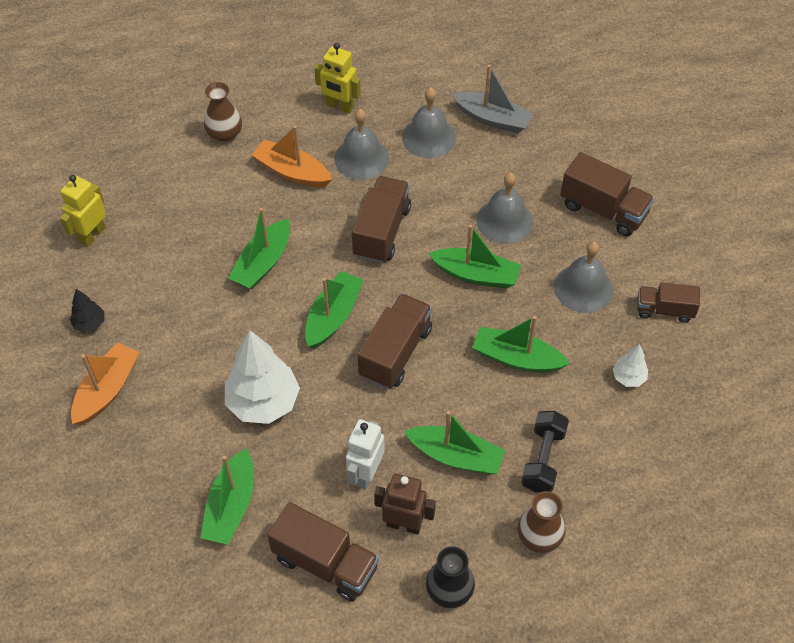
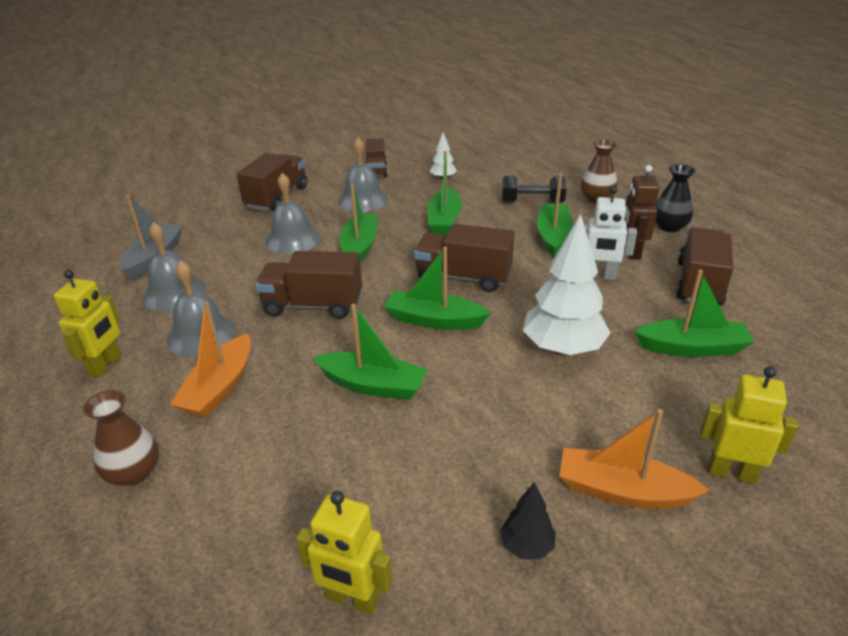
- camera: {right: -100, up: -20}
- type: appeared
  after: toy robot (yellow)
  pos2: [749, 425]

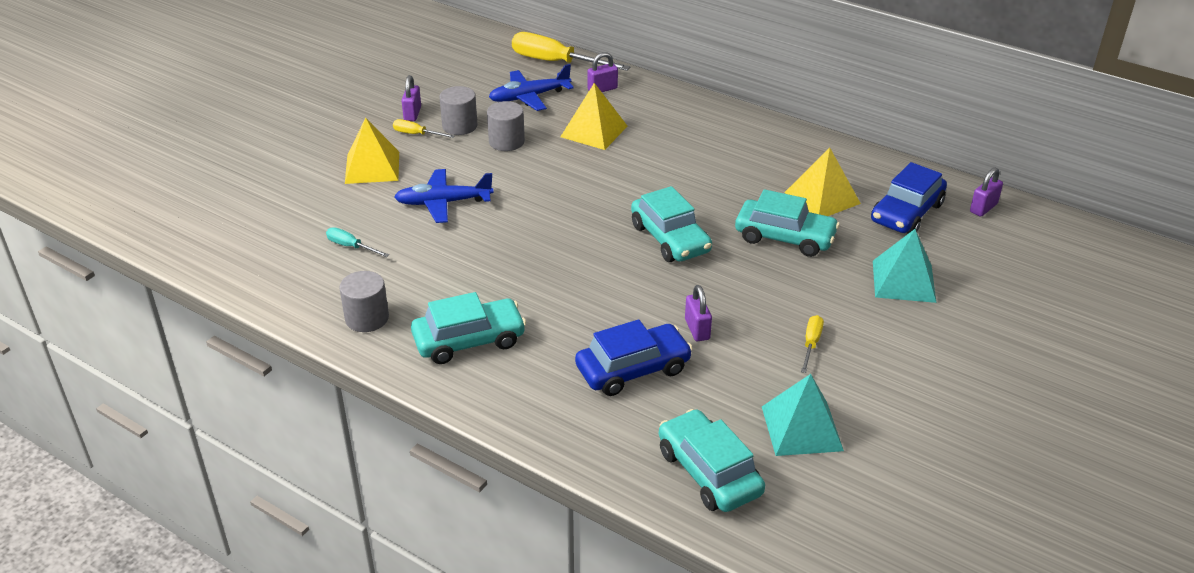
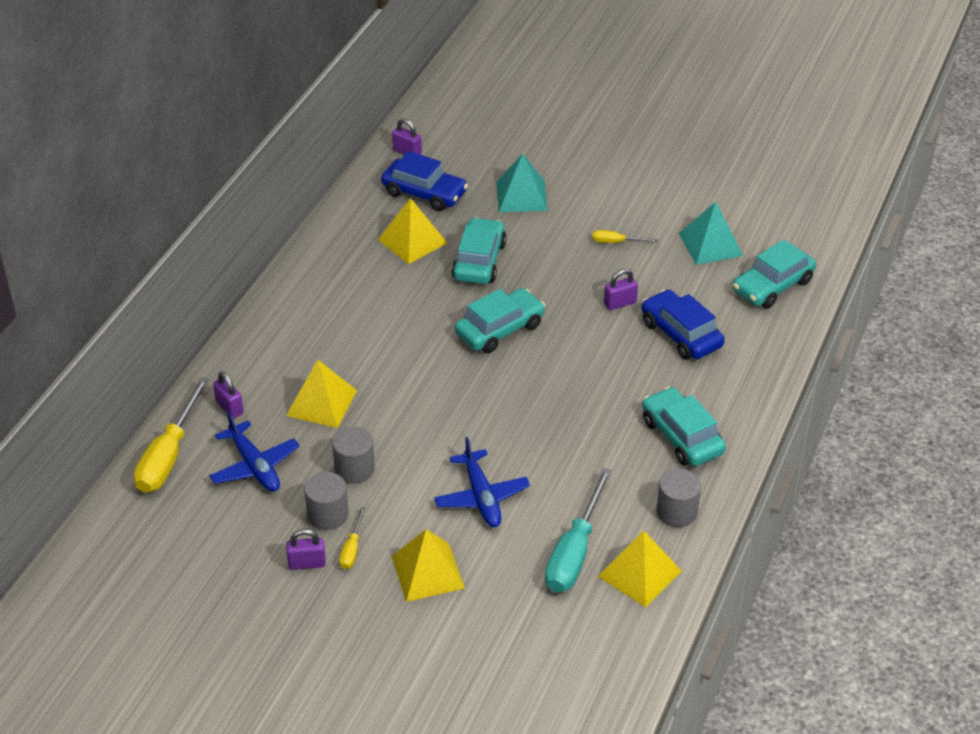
- camera: {right: -100, up: 5}
- type: size
  before: flat screwdriver (teal)
  pos1: [357, 242]
  pos2: [578, 530]
  scale: 2.1
- type: appeared
  after: solid pyramid (yellow)
  pos2: [639, 569]

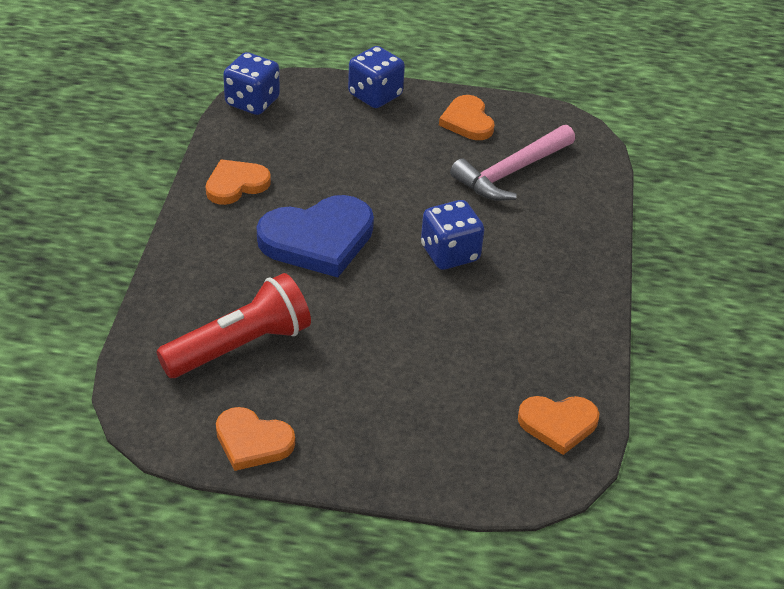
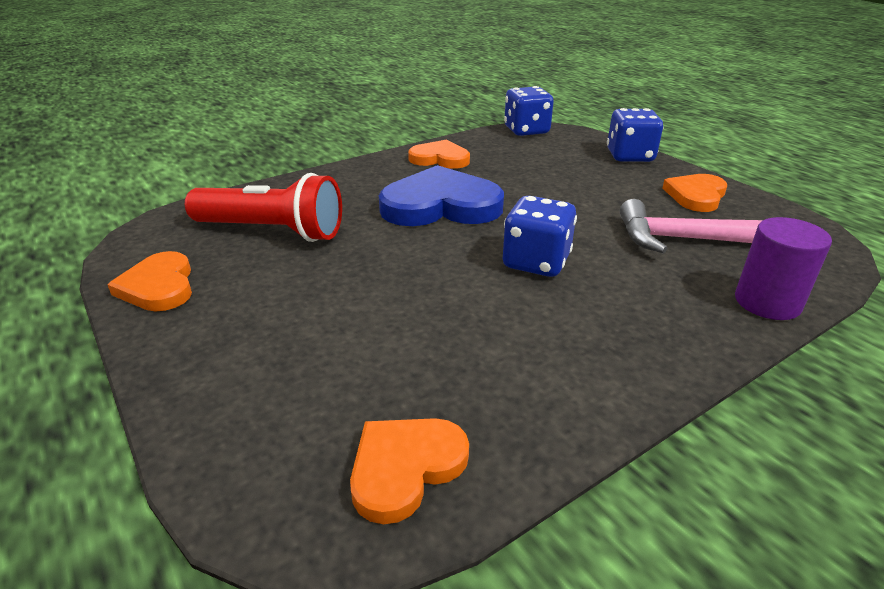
- camera: {right: 50, up: -10}
- type: spun
  before: love heart (blue)
  pos1: [315, 236]
  pos2: [441, 195]
  turn: 150
- type: spun
  before: love heart (bright orange)
  pos1: [558, 425]
  pos2: [409, 471]
  turn: 90
- type: appeared
  after: solid cylinder (violet)
  pos2: [783, 268]

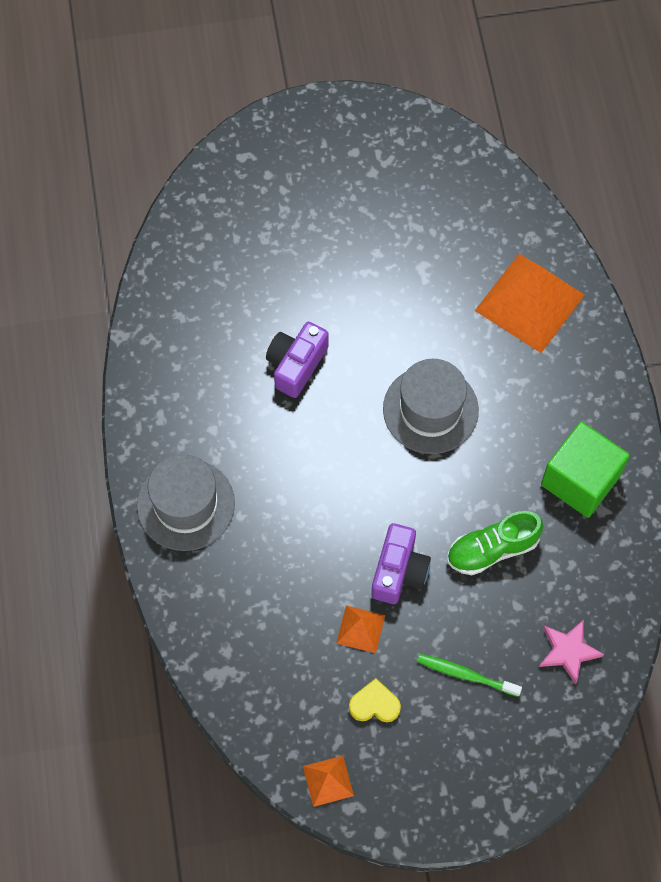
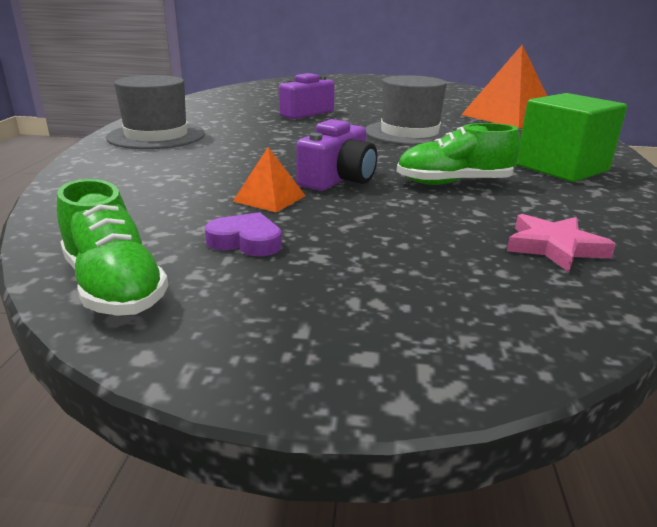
- camera: {right: 15, up: -40}
- type: exchanged
  before: solid pyramid (bright orange)
  after: sneaker (green)
  pos1: [328, 781]
  pos2: [112, 247]
- type: colour
  before: love heart (yellow)
  after: love heart (violet)
  pos1: [375, 700]
  pos2: [243, 234]
- type: missing
  before: tooth brush (green)
  pos1: [469, 675]

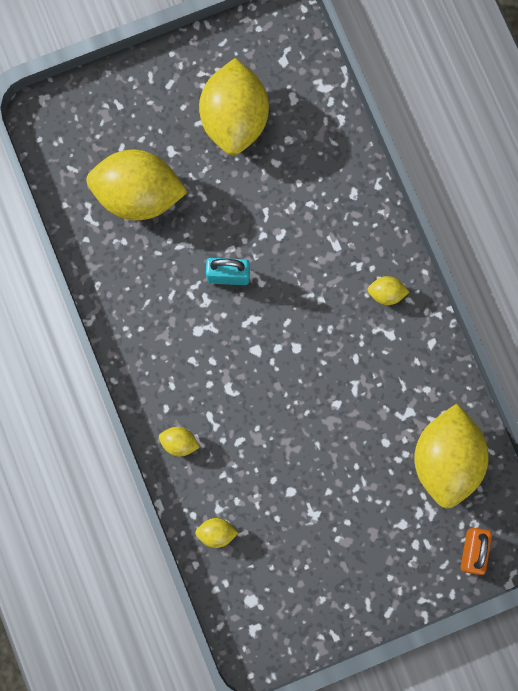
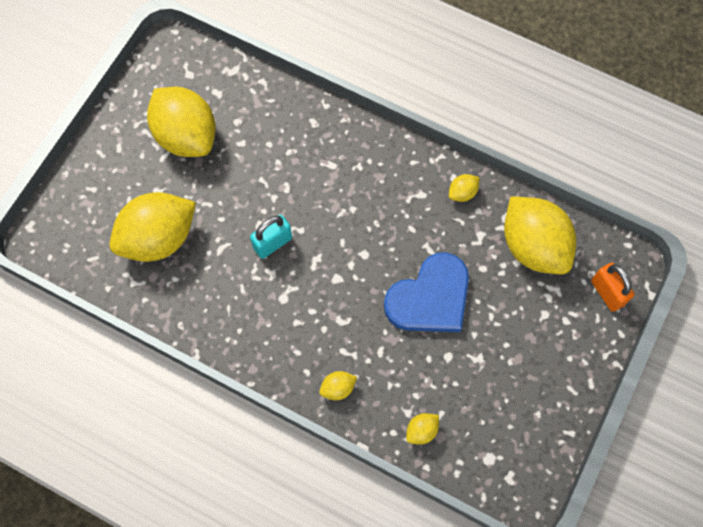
- camera: {right: -40, up: -10}
- type: relocated
  before: citrus fruit (yellow)
  pos1: [388, 290]
  pos2: [464, 188]
- type: appeared
  after: love heart (blue)
  pos2: [426, 292]

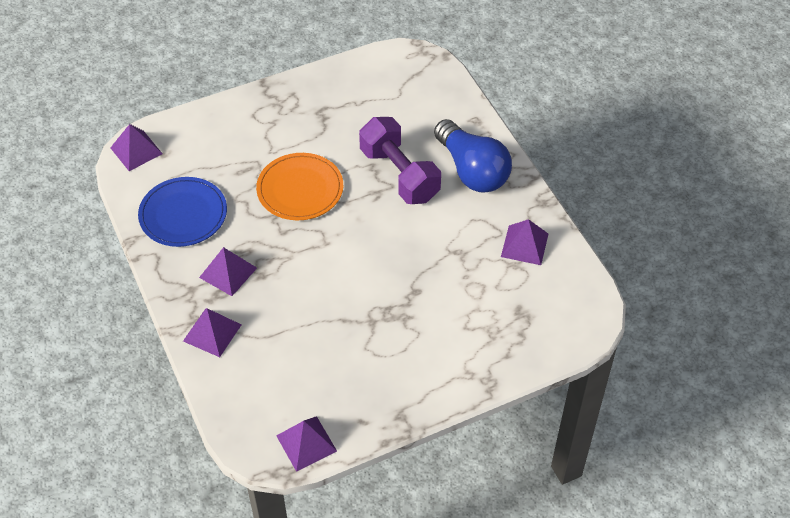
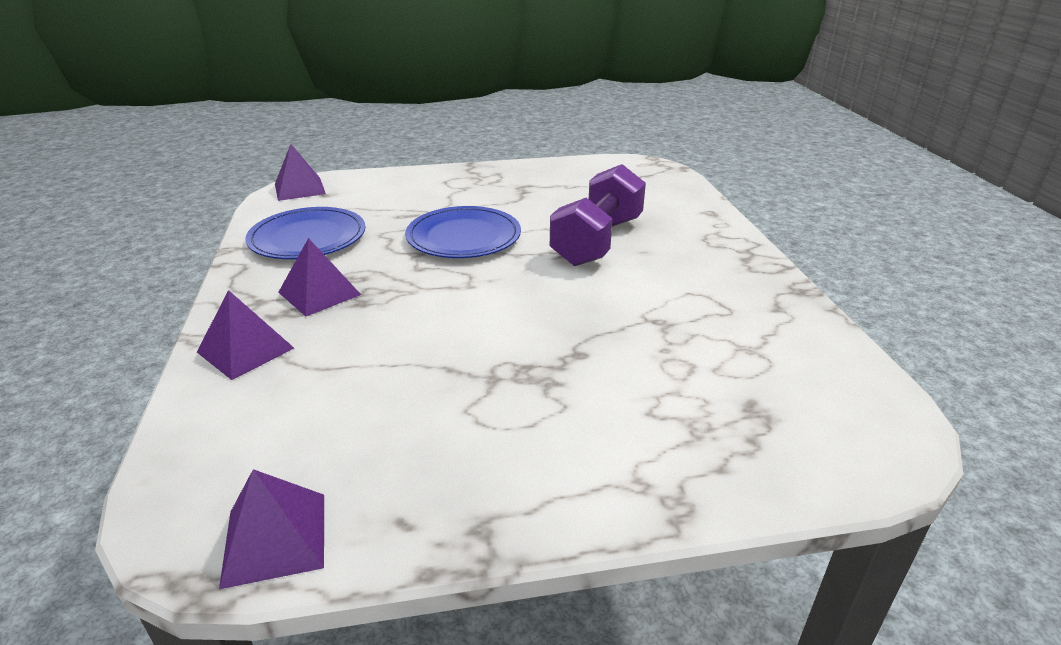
- camera: {right: 15, up: -20}
- type: colour
  before: plate (bright orange)
  after: plate (blue)
  pos1: [299, 186]
  pos2: [463, 232]
- type: spun
  before: hand weight (violet)
  pos1: [400, 160]
  pos2: [598, 215]
  turn: 45
- type: missing
  before: light bulb (blue)
  pos1: [473, 156]
- type: missing
  before: solid pyramid (violet)
  pos1: [524, 242]

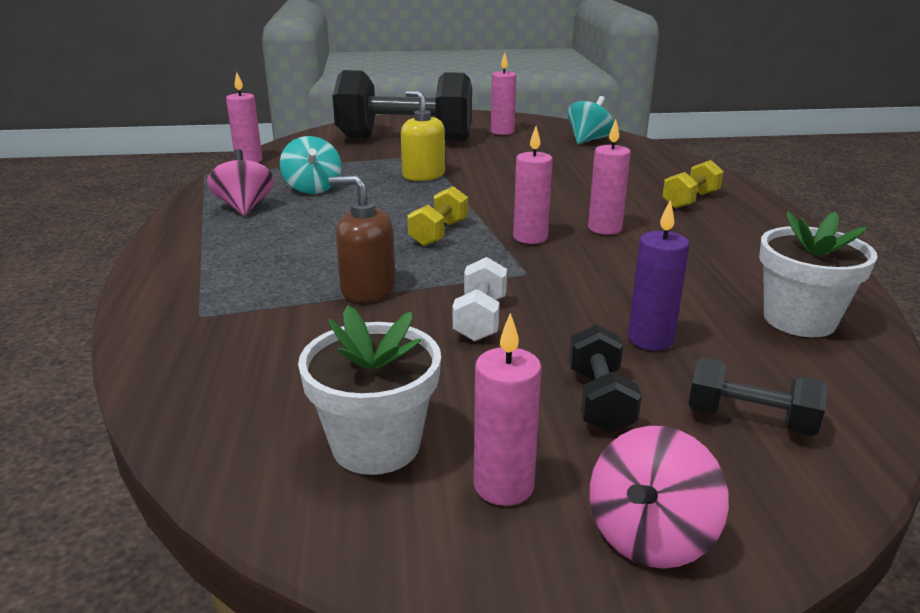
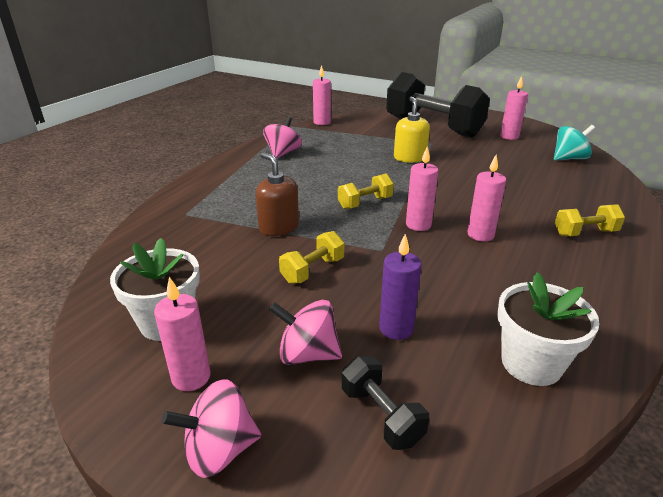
- camera: {right: 35, up: 5}
- type: missing
  before: toy top (teal)
  pos1: [311, 165]
- type: colour
  before: hand weight (white)
  after: hand weight (yellow)
  pos1: [480, 299]
  pos2: [311, 257]
- type: exchanged
  before: hand weight (ebony)
  after: toy top (rose-pink)
  pos1: [605, 379]
  pos2: [305, 332]

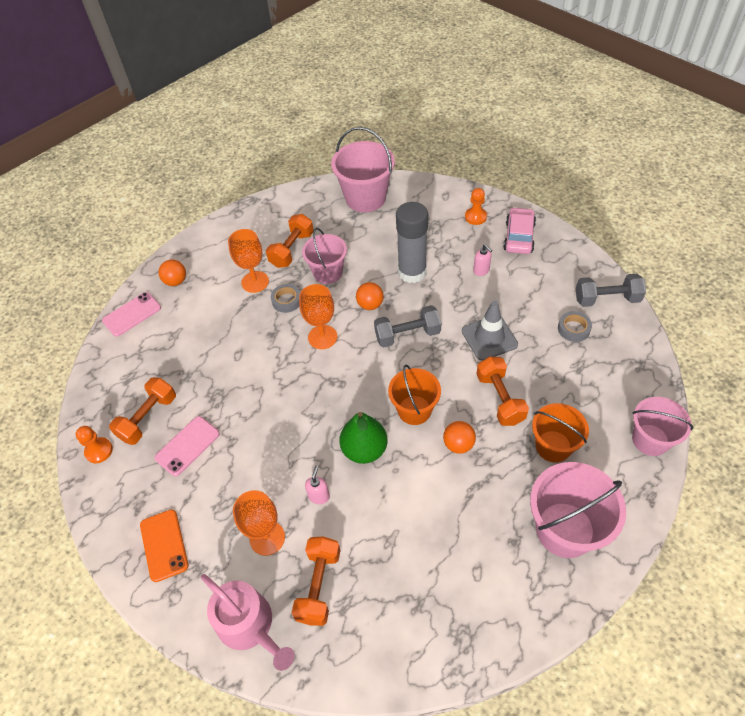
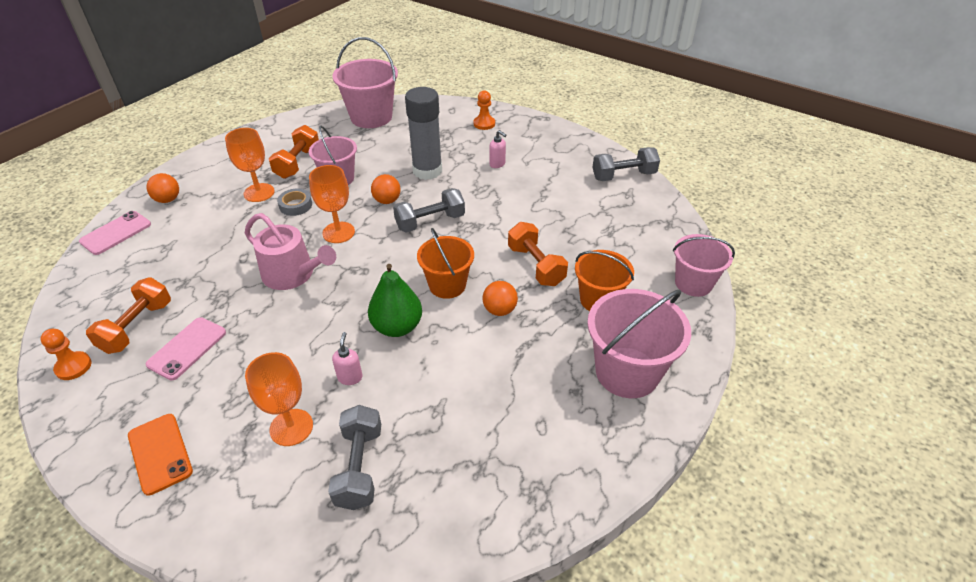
- camera: {right: -15, up: -10}
- type: relocated
  before: watering pot (rose-pink)
  pos1: [248, 622]
  pos2: [290, 251]
- type: colour
  before: hand weight (bright orange)
  after: hand weight (ash-grey)
  pos1: [316, 581]
  pos2: [354, 457]
- type: missing
  before: road cone (ash-grey)
  pos1: [490, 331]
- type: missing
  before: automobile (rose-pink)
  pos1: [519, 230]
- type: missing
  before: tape (ash-grey)
  pos1: [575, 326]

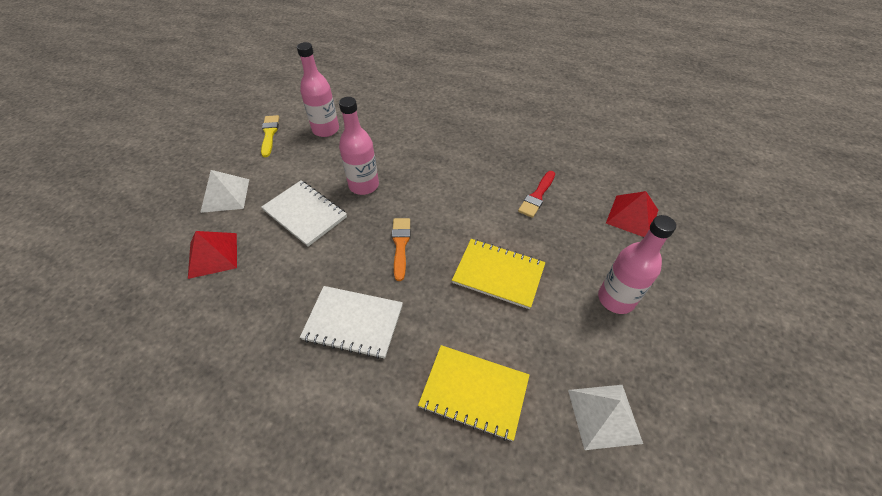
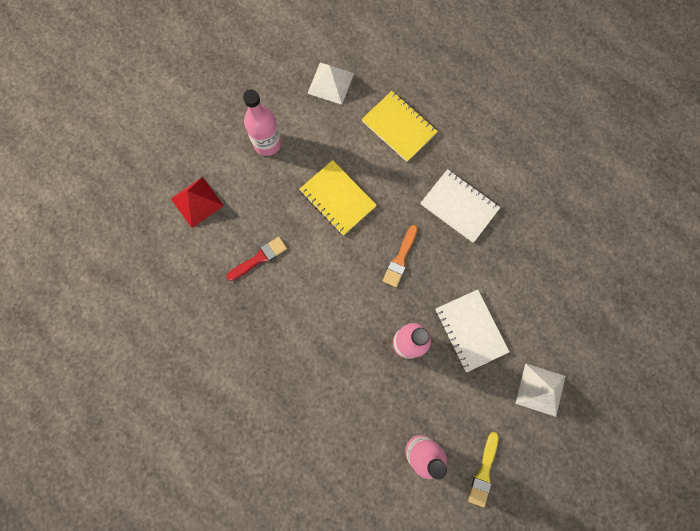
- camera: {right: -155, up: 25}
- type: missing
  before: solid pyramid (crimson)
  pos1: [212, 255]

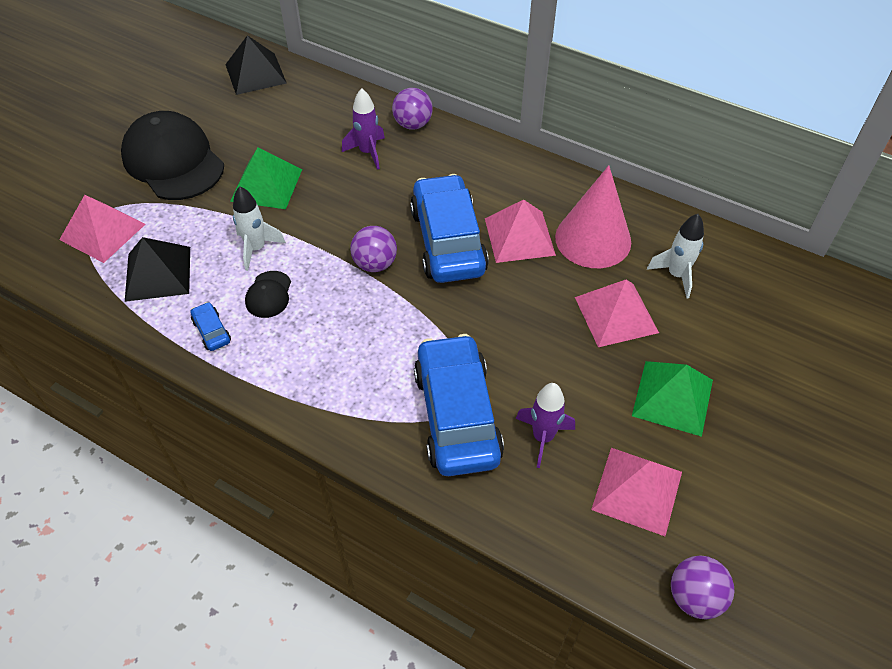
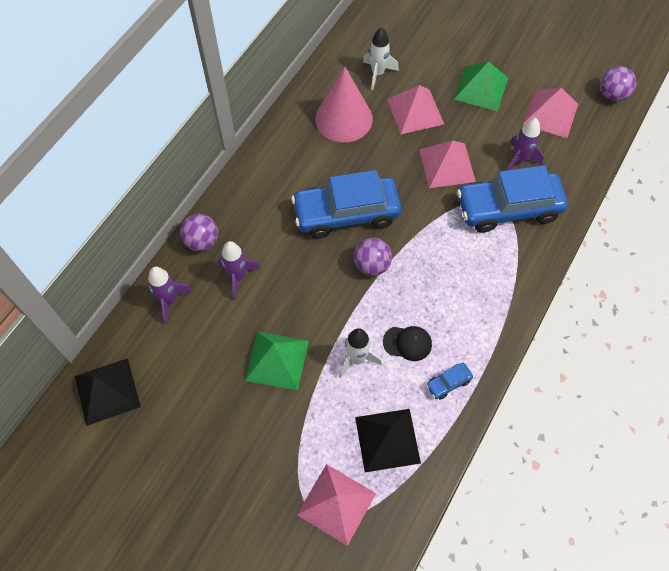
- camera: {right: -90, up: 10}
- type: missing
  before: baseball cap (ebony)
  pos1: [172, 155]
- type: relocated
  before: solid pyramid (rose-pink)
  pos1: [520, 231]
  pos2: [447, 164]
- type: appeared
  after: rocket (violet)
  pos2: [170, 295]

